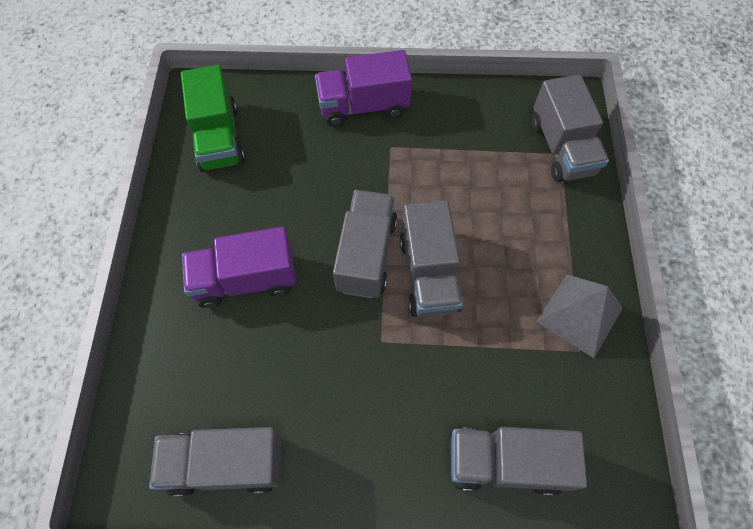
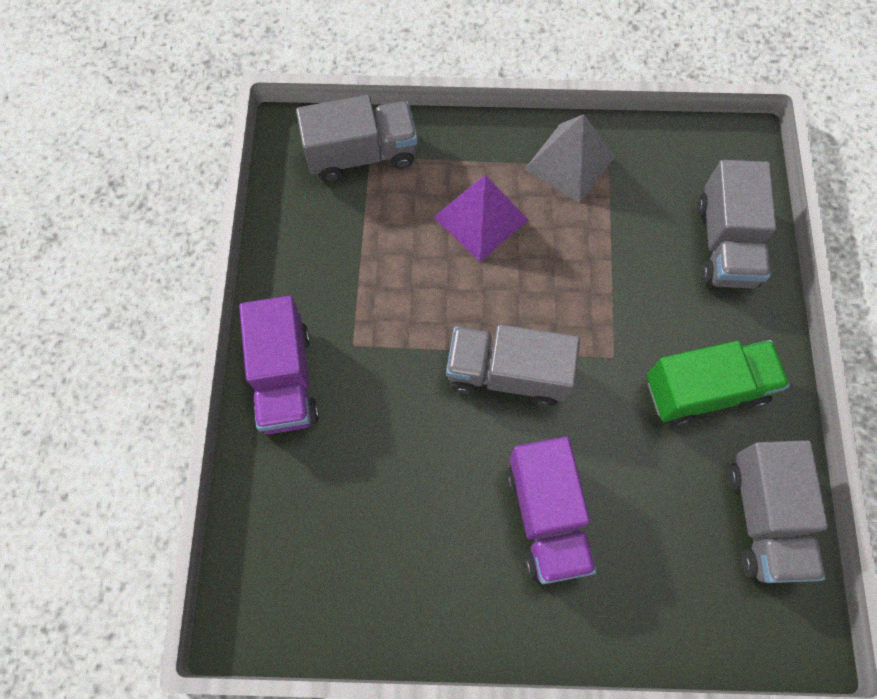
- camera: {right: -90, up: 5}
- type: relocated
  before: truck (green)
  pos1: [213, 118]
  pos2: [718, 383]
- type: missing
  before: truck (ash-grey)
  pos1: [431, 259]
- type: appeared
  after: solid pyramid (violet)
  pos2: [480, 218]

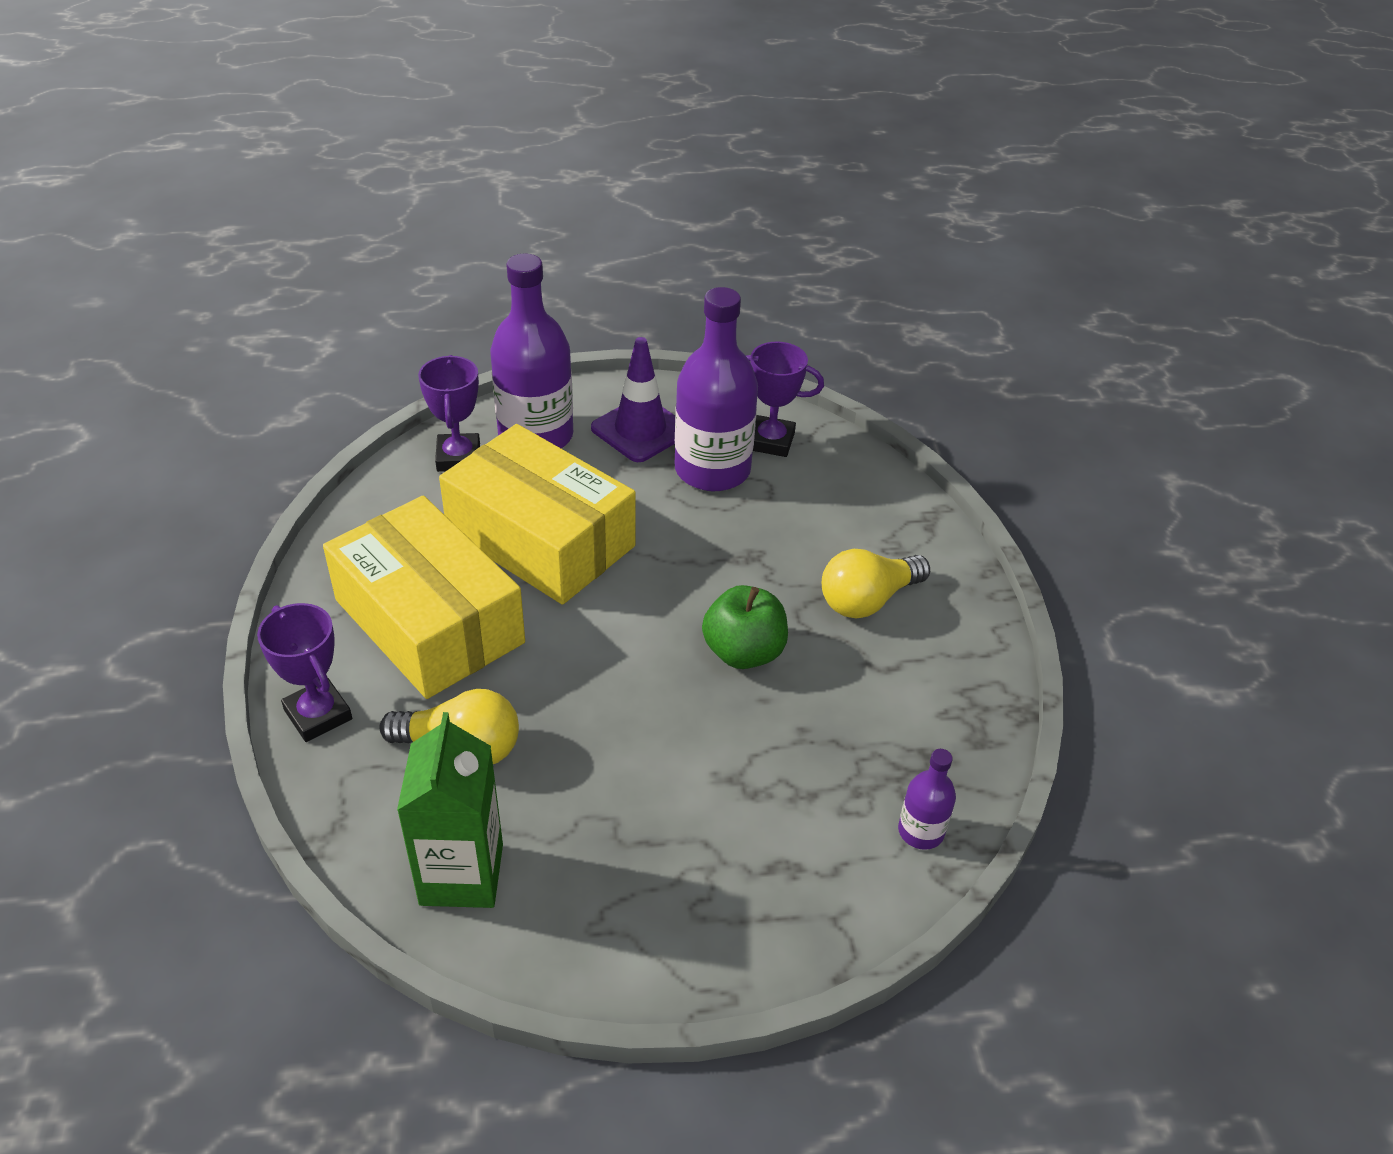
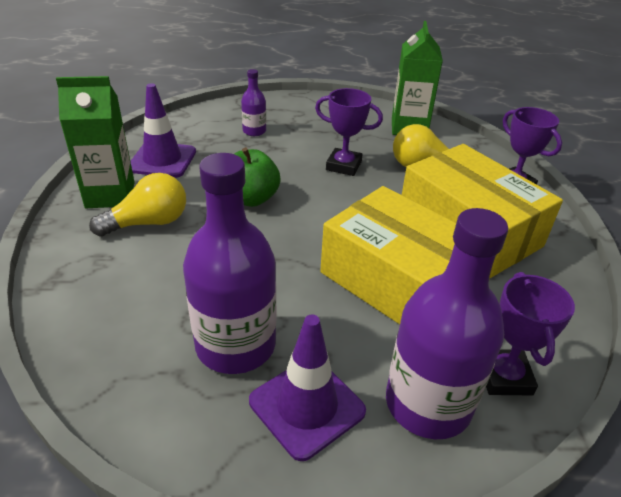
- camera: {right: -175, up: -5}
- type: relocated
  before: prize cup (violet)
  pos1: [785, 399]
  pos2: [349, 132]
- type: relocated
  before: flask (violet)
  pos1: [927, 799]
  pos2: [253, 102]
- type: appeared
  after: milk carton (green)
  pos2: [95, 142]
- type: appeared
  after: road cone (violet)
  pos2: [163, 130]

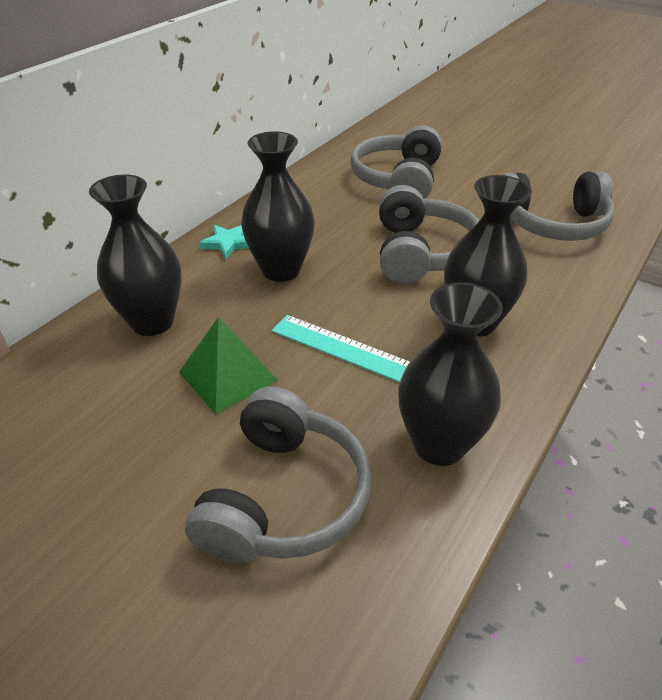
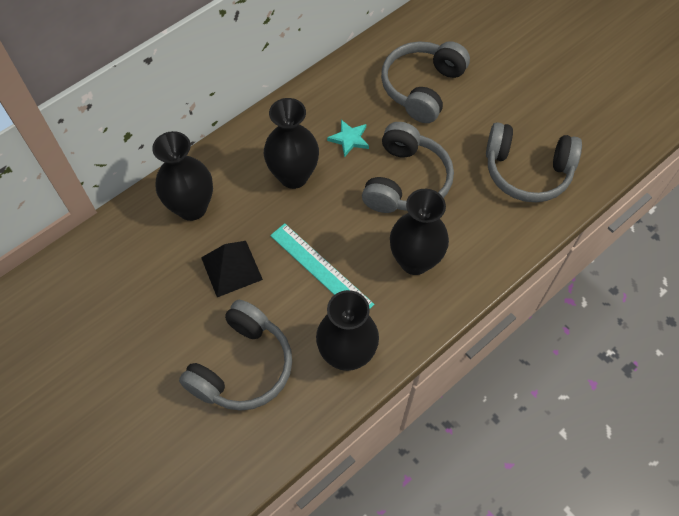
- camera: {right: 15, up: 20}
- type: colour
  before: solid pyramid (green)
  after: solid pyramid (ebony)
  pos1: [228, 365]
  pos2: [232, 269]
- type: relocated
  before: star (teal)
  pos1: [224, 242]
  pos2: [348, 138]

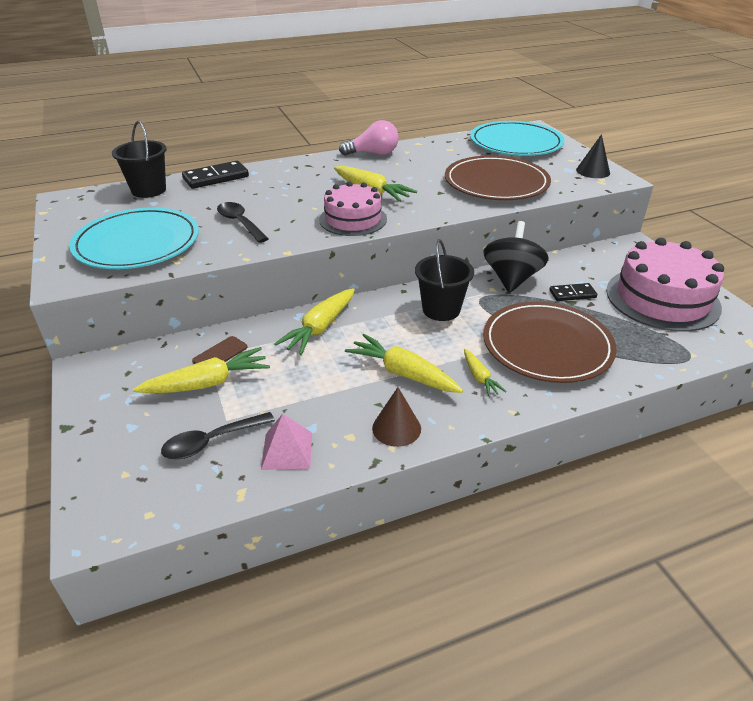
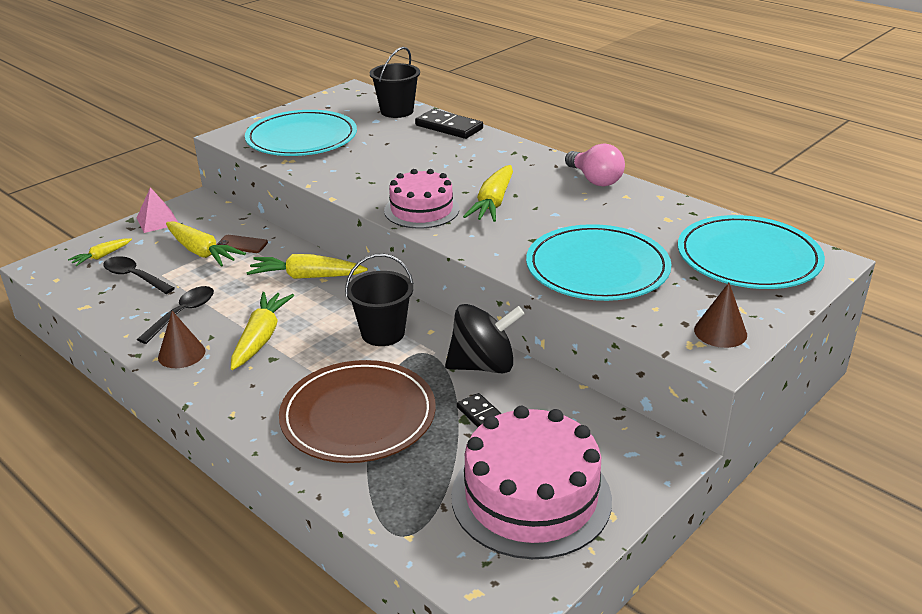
- camera: {right: 65, up: -5}
- type: relocated
  before: teaspoon (ebony)
  pos1: [243, 222]
  pos2: [175, 315]
- type: relocated
  before: solid pyramid (rose-pink)
  pos1: [286, 442]
  pos2: [157, 210]
- type: colour
  before: plate (dark brown)
  after: plate (teal)
  pos1: [498, 177]
  pos2: [599, 262]
- type: relocated
  before: root vegetable (yellow)
  pos1: [485, 373]
  pos2: [100, 252]
- type: colour
  before: cone (ebony)
  after: cone (dark brown)
  pos1: [593, 156]
  pos2: [720, 315]

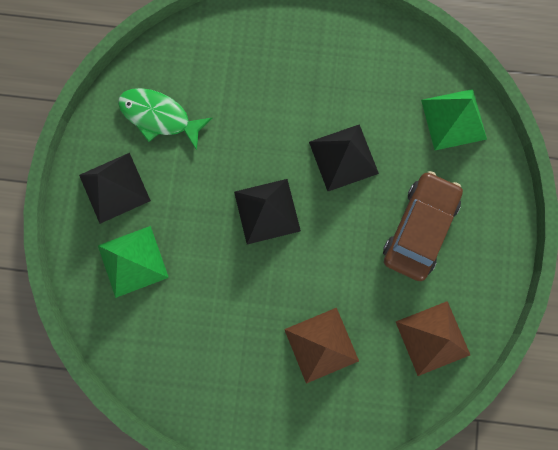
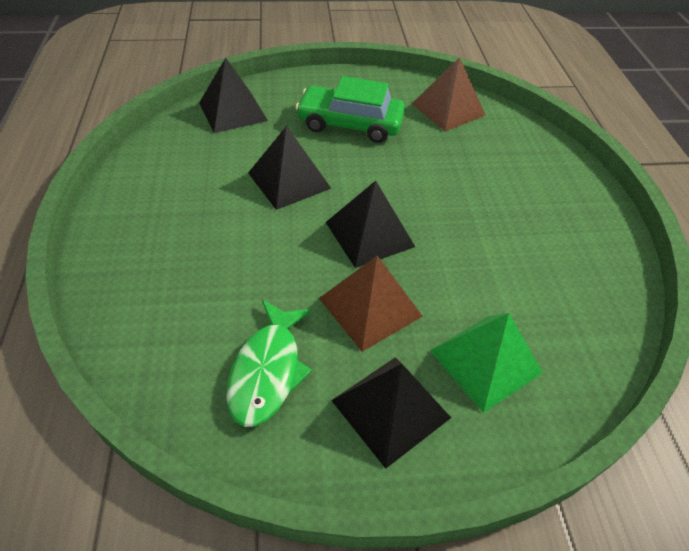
- camera: {right: -105, up: -30}
- type: relocated
  before: solid pyramid (dark brown)
  pos1: [321, 346]
  pos2: [371, 304]
- type: colour
  before: automobile (dark brown)
  after: automobile (green)
  pos1: [423, 226]
  pos2: [350, 109]
- type: colour
  before: solid pyramid (green)
  after: solid pyramid (ebony)
  pos1: [454, 119]
  pos2: [233, 95]

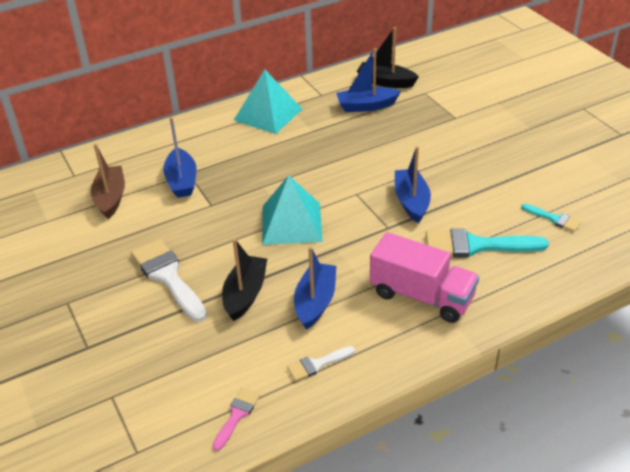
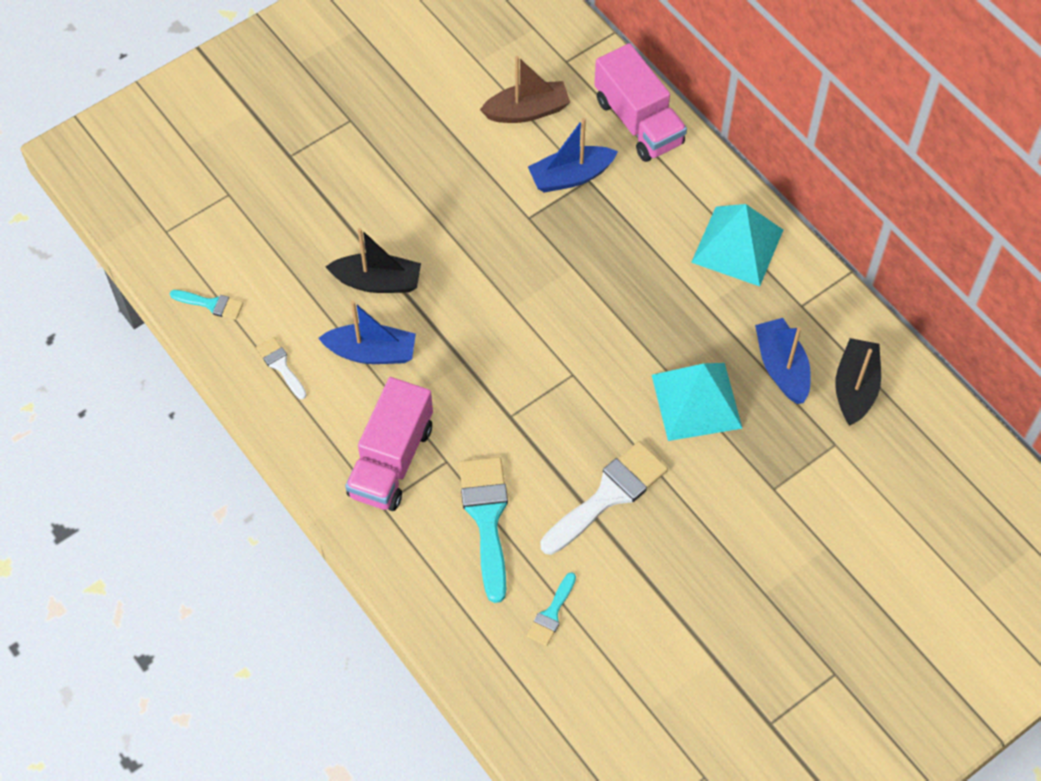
- camera: {right: 80, up: 20}
- type: relocated
  before: paint brush (white)
  pos1: [169, 280]
  pos2: [604, 498]
- type: colour
  before: paint brush (rose-pink)
  after: paint brush (teal)
  pos1: [236, 419]
  pos2: [206, 305]
- type: relocated
  before: solid pyramid (teal)
  pos1: [292, 210]
  pos2: [697, 402]
- type: missing
  before: toy boat (blue)
  pos1: [413, 184]
- type: appeared
  after: truck (rose-pink)
  pos2: [640, 102]

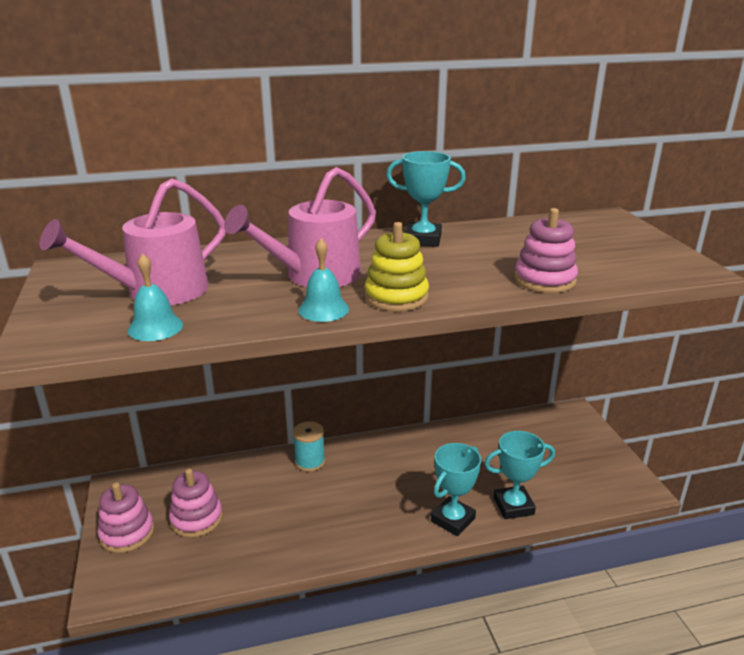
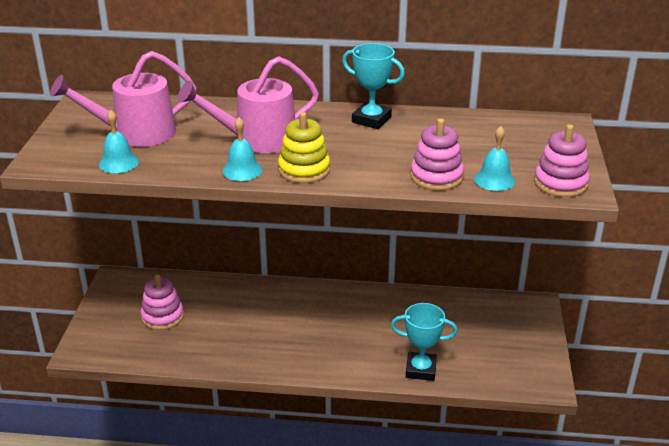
- camera: {right: 20, up: 5}
- type: relocated
  before: ring stacker (rose-pink)
  pos1: [125, 517]
  pos2: [562, 160]
- type: missing
  before: bobbin (teal)
  pos1: [309, 446]
- type: missing
  before: prize cup (teal)
  pos1: [456, 489]
- type: appeared
  after: school bell (teal)
  pos2: [494, 158]

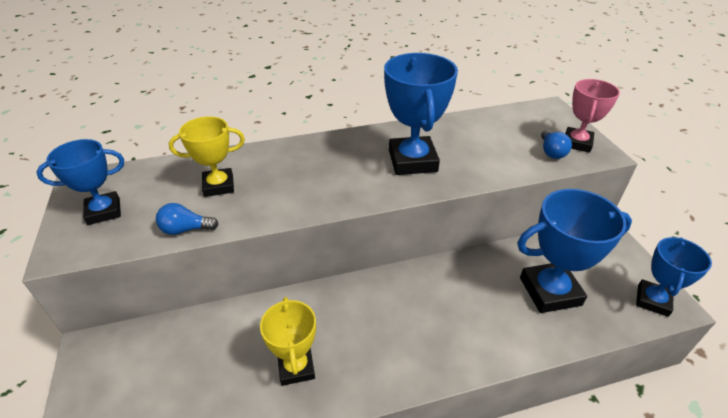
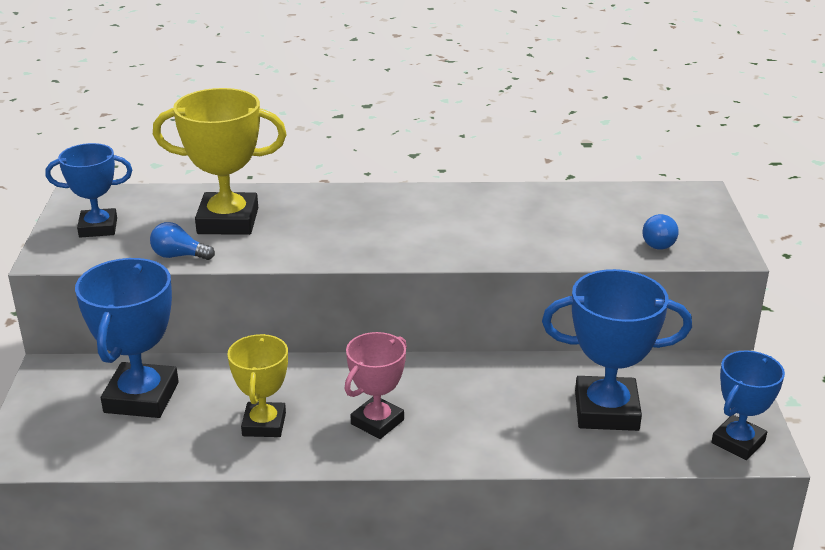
- camera: {right: 15, up: -10}
- type: size
  before: prize cup (yellow)
  pos1: [207, 156]
  pos2: [220, 161]
  scale: 1.57
- type: relocated
  before: prize cup (blue)
  pos1: [421, 114]
  pos2: [127, 338]
- type: relocated
  before: prize cup (rose-pink)
  pos1: [592, 116]
  pos2: [376, 385]

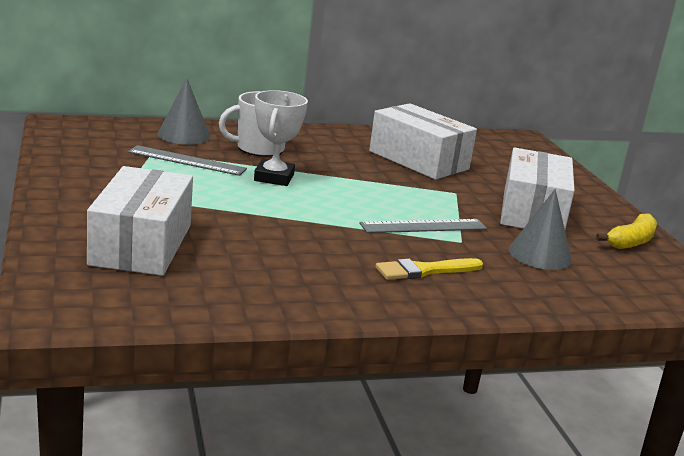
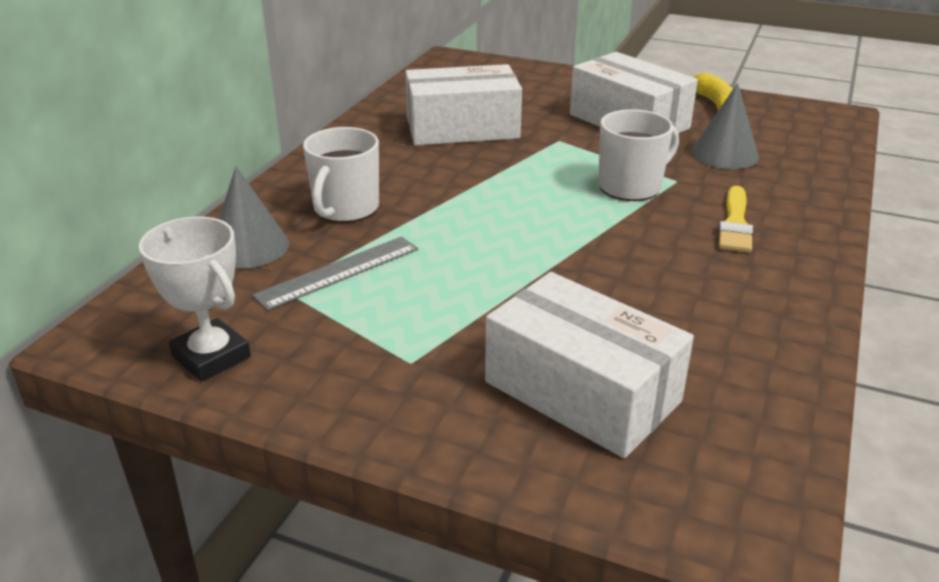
- camera: {right: -50, up: 10}
- type: relocated
  before: prize cup (white)
  pos1: [281, 138]
  pos2: [195, 299]
- type: exchanged
  before: measuring stick (ash-grey)
  after: tea mug (white)
  pos1: [423, 226]
  pos2: [638, 155]

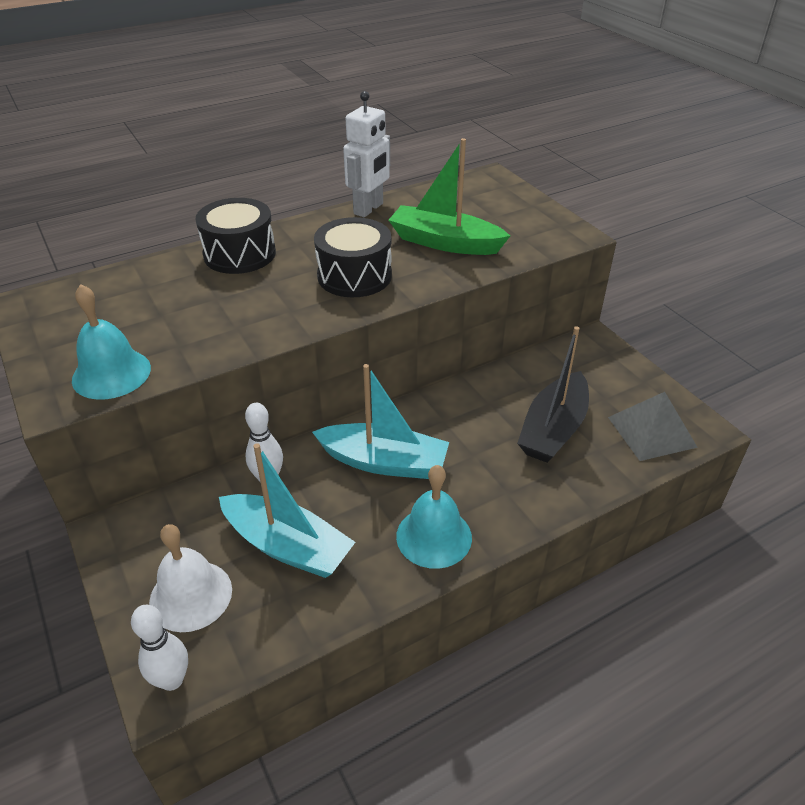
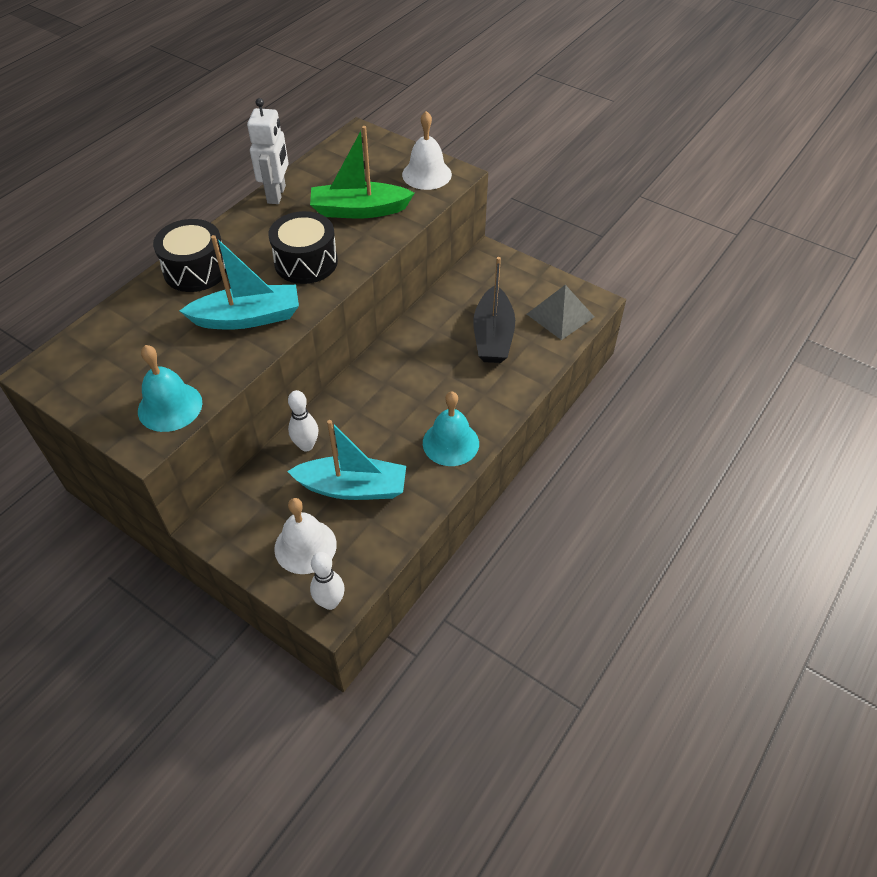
- camera: {right: -25, up: 10}
- type: relocated
  before: toy boat (teal)
  pos1: [380, 421]
  pos2: [239, 282]
- type: appeared
  after: school bell (white)
  pos2: [427, 150]

